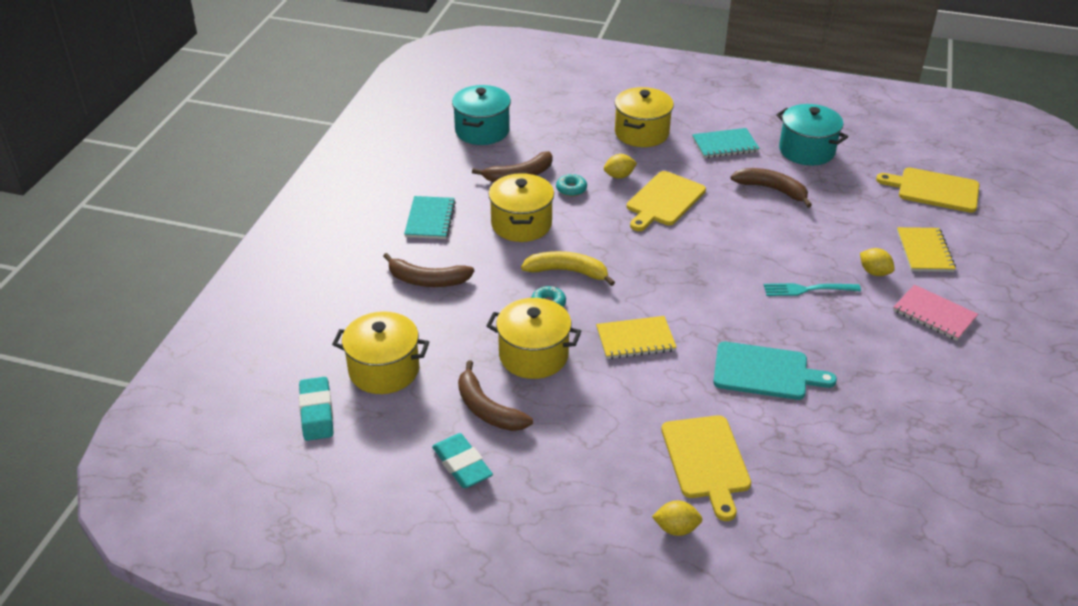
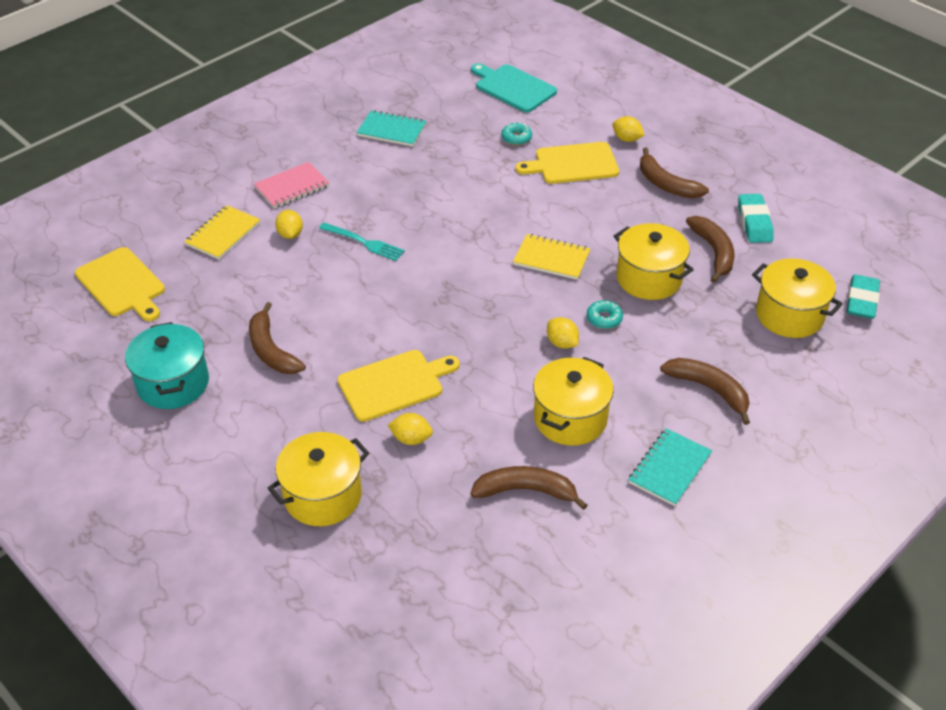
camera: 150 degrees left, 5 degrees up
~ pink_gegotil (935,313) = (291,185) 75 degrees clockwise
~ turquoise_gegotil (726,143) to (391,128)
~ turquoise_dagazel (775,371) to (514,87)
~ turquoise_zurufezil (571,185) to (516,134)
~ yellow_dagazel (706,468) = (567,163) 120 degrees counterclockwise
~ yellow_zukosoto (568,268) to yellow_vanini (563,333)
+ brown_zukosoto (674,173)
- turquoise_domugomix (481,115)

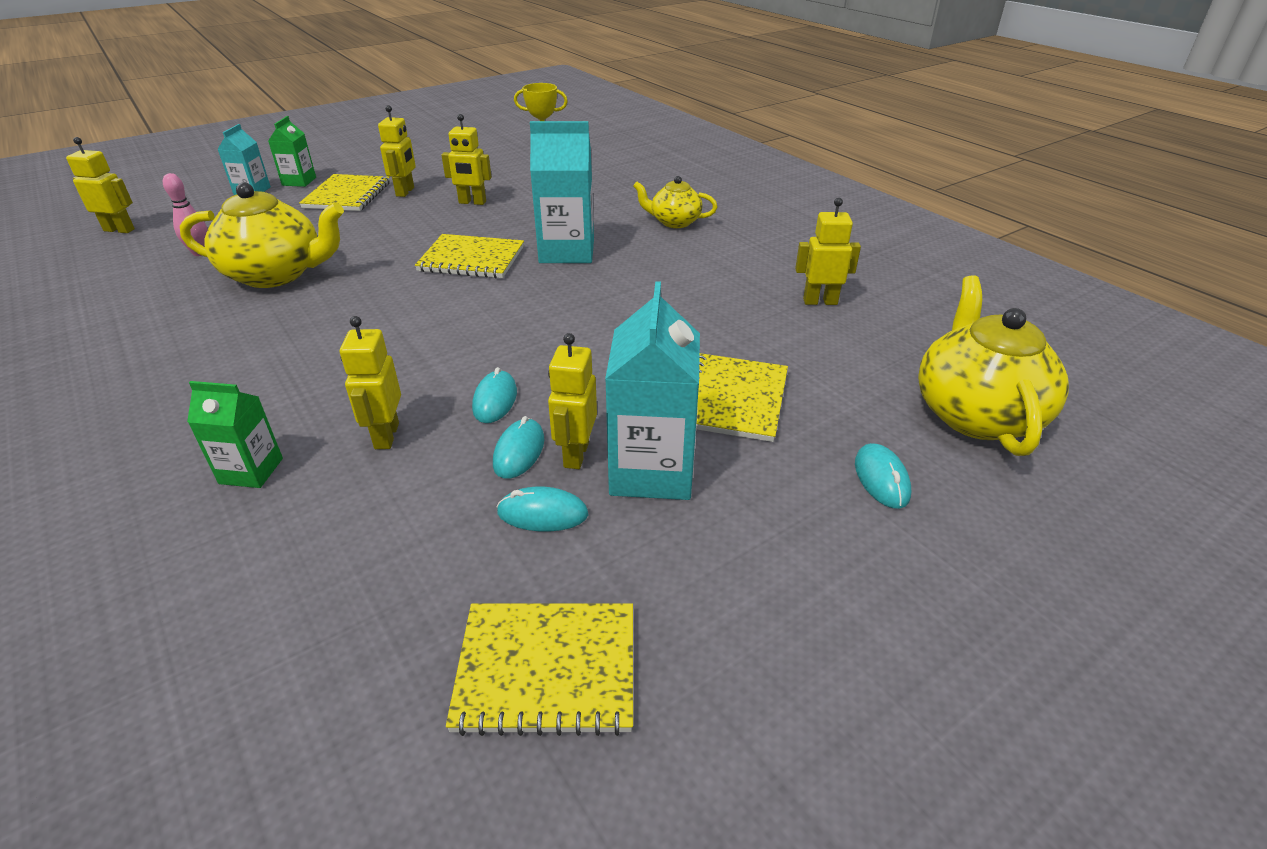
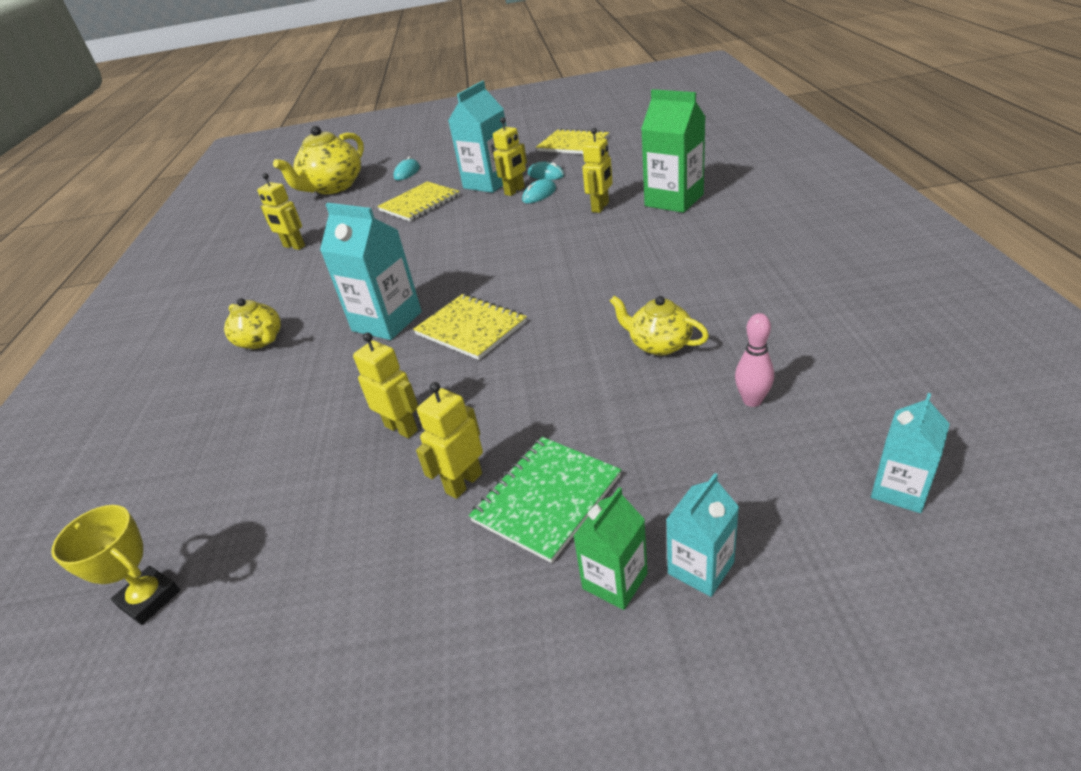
camera: 145 degrees left, 0 degrees up
~ yellow_gegotil (344,192) to green_gegotil (545,500)
~ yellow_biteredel (262,235) = (659,326) x0.57
~ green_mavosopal (235,434) = (673,151) x1.76
~ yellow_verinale (100,185) to turquoise_mavosopal (910,453)
- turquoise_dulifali (494,395)

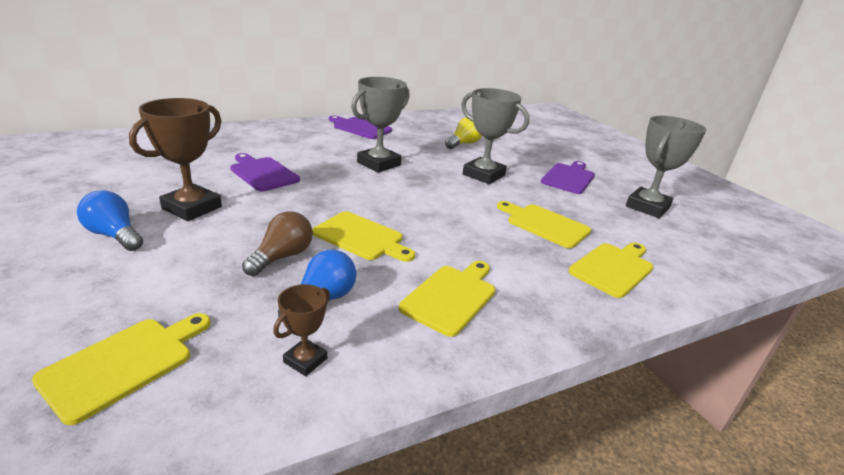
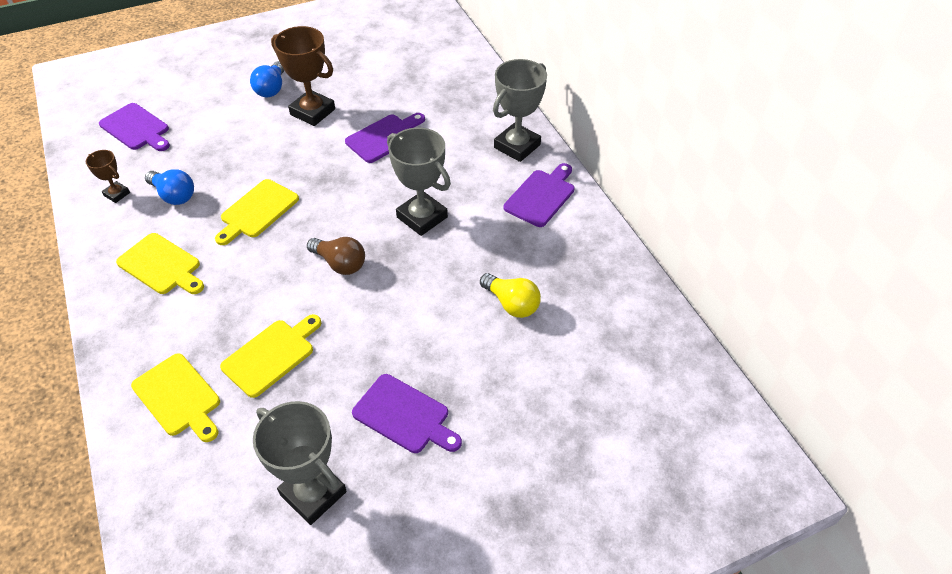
camera: 95 degrees right, 20 degrees up
~ yellow_dagazel (121,369) to purple_dagazel (134,127)
~ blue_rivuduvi (110,220) = (267,79) 150 degrees clockwise
~ brown_rivuduvi (277,243) to (336,256)
~ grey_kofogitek (495,136) to (520,110)

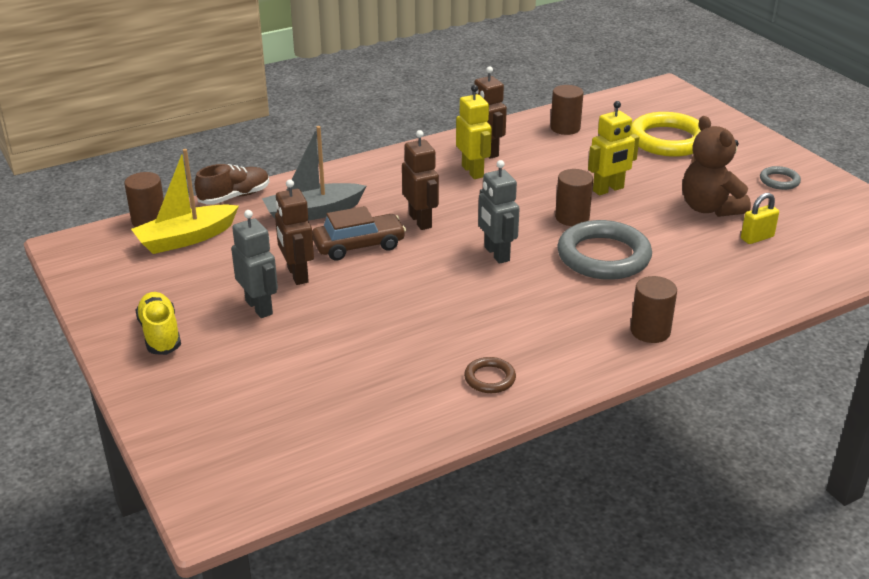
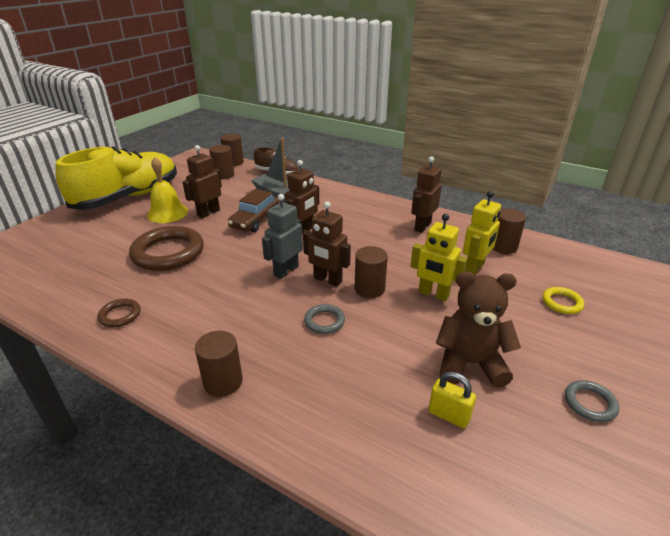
camera: 60 degrees right, 0 degrees up
~ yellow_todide (158,323) = (116,178) x2.14
+ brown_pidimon (166,248)
~ grey_verinale (254,264) to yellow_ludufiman (167,190)
~ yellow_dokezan (185,201) to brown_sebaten (221,162)
~ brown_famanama (359,233) = (254,210) 75 degrees clockwise
+ brown_verinale (327,244)
~ grey_pidimon (604,250) = (324,319) x0.47
~ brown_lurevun (716,166) = (478,329) 60 degrees clockwise
~ yellow_verinale (474,132) to (482,233)
~ yellow_pidimon (666,134) = (563,300) x0.47

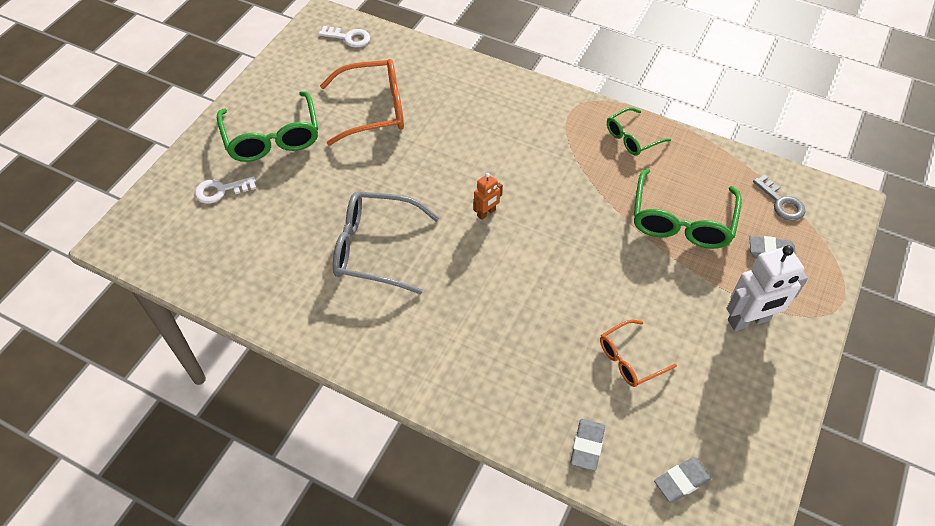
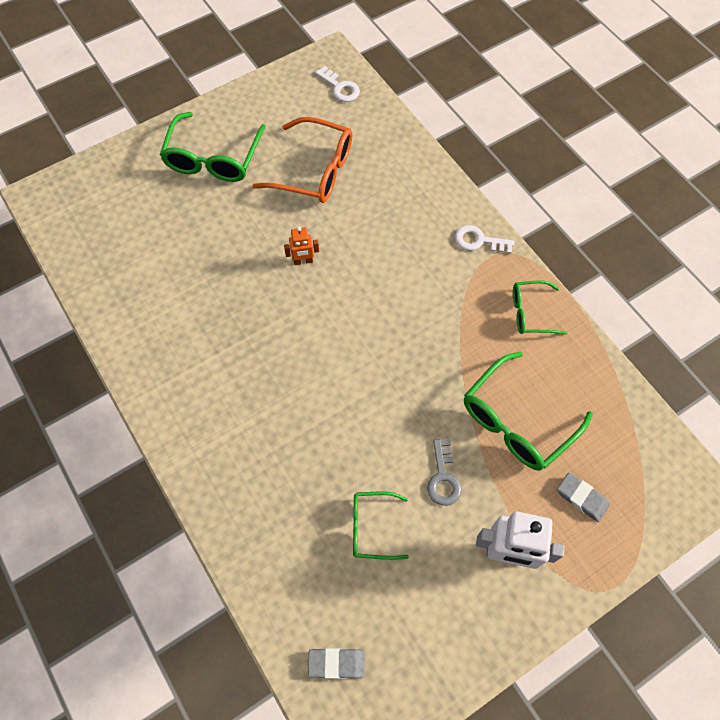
camera: 30 degrees right, 10 degrees up
~ orange_verinale (488,196) to (301,246)
~ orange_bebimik (638,353) to green_bebimik (381,525)
~ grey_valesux (779,198) to (444,472)
~ white_valesux (225,190) to (484,239)
- grey_bebimik (386,242)
- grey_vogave (588,445)

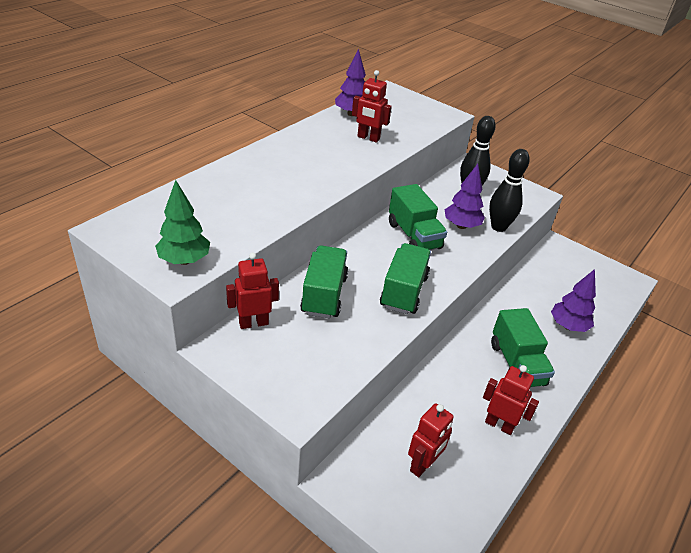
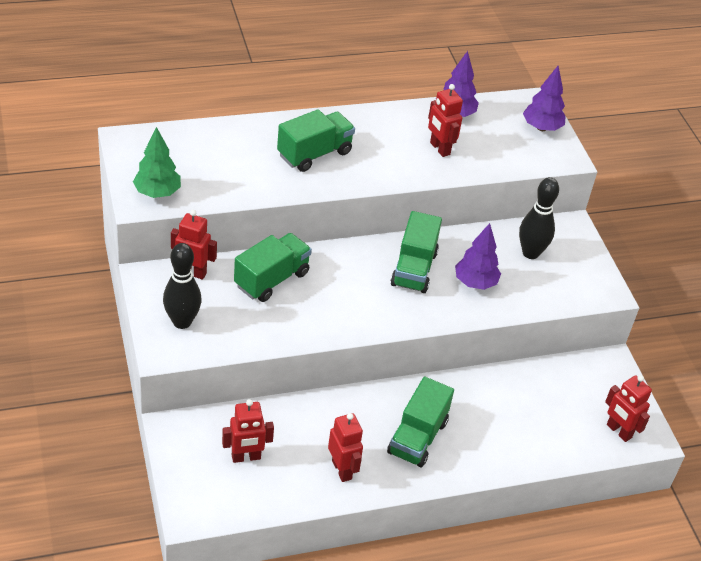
camera: 35 degrees right, 5 degrees up
~ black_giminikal (509,190) to (182,286)
~ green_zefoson (405,278) to (316,140)
~ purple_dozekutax (573,300) to (544,98)
+ red_verinale (628,408)

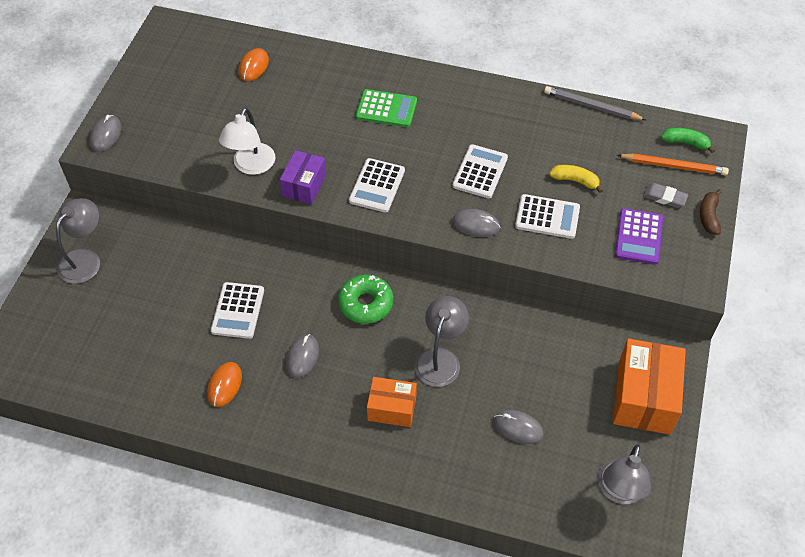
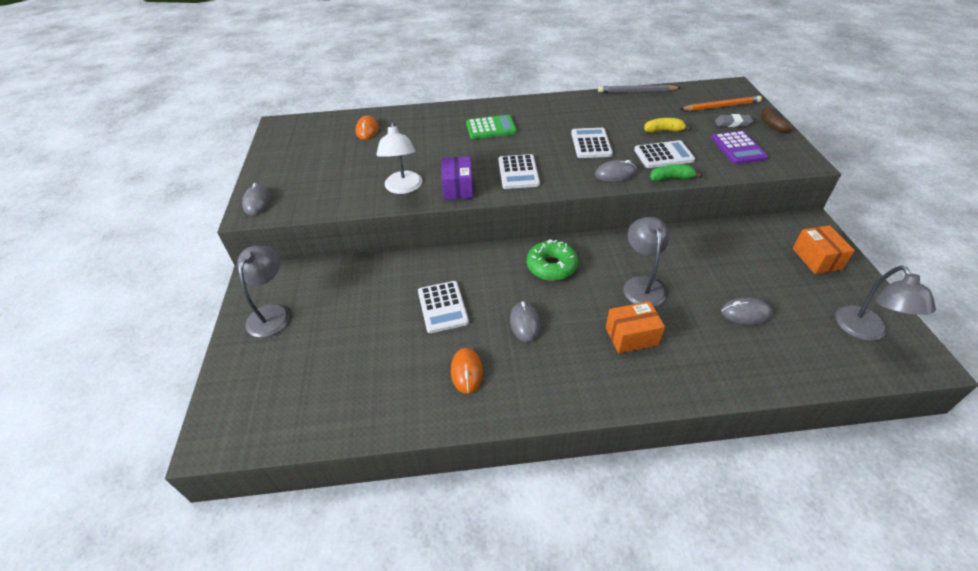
camera: 20 degrees left, 10 degrees down
~ green_zukosoto (688,140) to (676,173)
~ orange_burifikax (649,387) = (824,249) x0.61

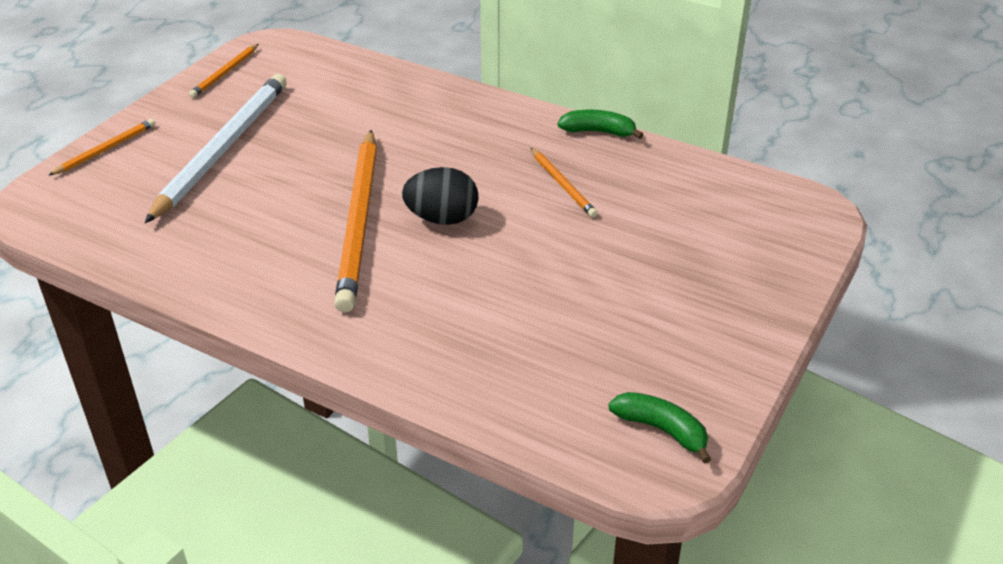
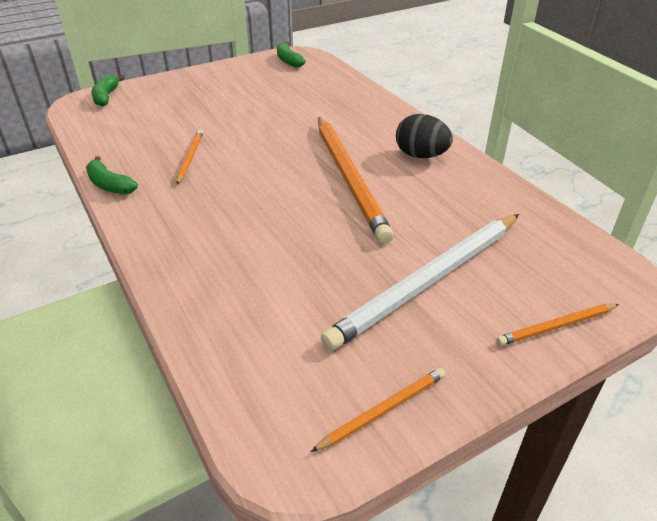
camera: 150 degrees left, 0 degrees up
+ green_zukosoto (108,90)
~ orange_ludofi (355,221) = (356,180) 135 degrees clockwise
~ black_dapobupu (440,196) to (424,136)

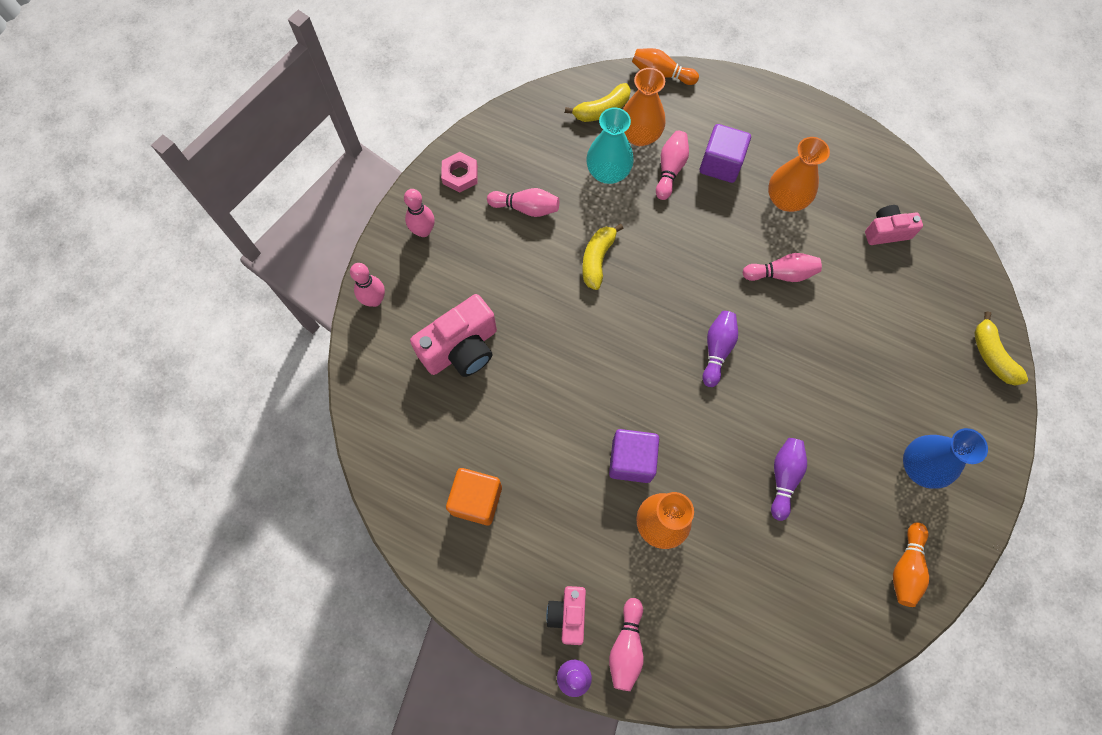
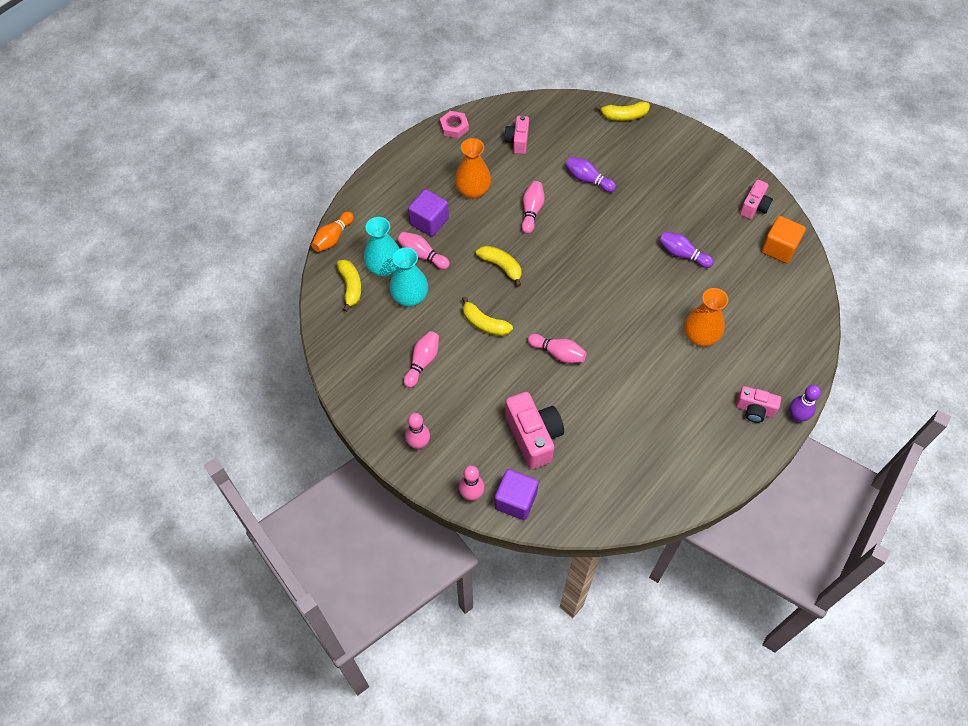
camera: 75 degrees left, 10 degrees down
~ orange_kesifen (644,107) to turquoise_kesifen (381,246)
~ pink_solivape (459,172) to (454,124)
+ yellow_zukosoto (499,266)
~ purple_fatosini (634,456) to (516,494)
~ pink_giminikal (626,644) to (557,348)
~ purple_giminikal (720,349) to (590,174)
~ orange_giminikal (911,564) to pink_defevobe (756,199)
~ orange_fatosini (474,496) to (783,239)
- blue_kesifen (945,458)

